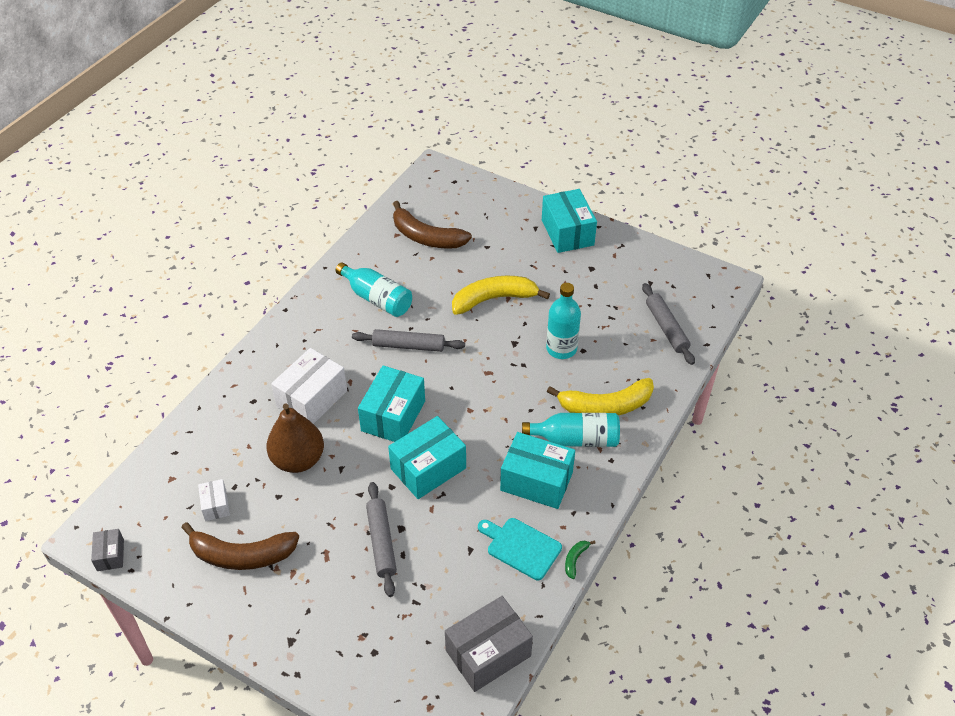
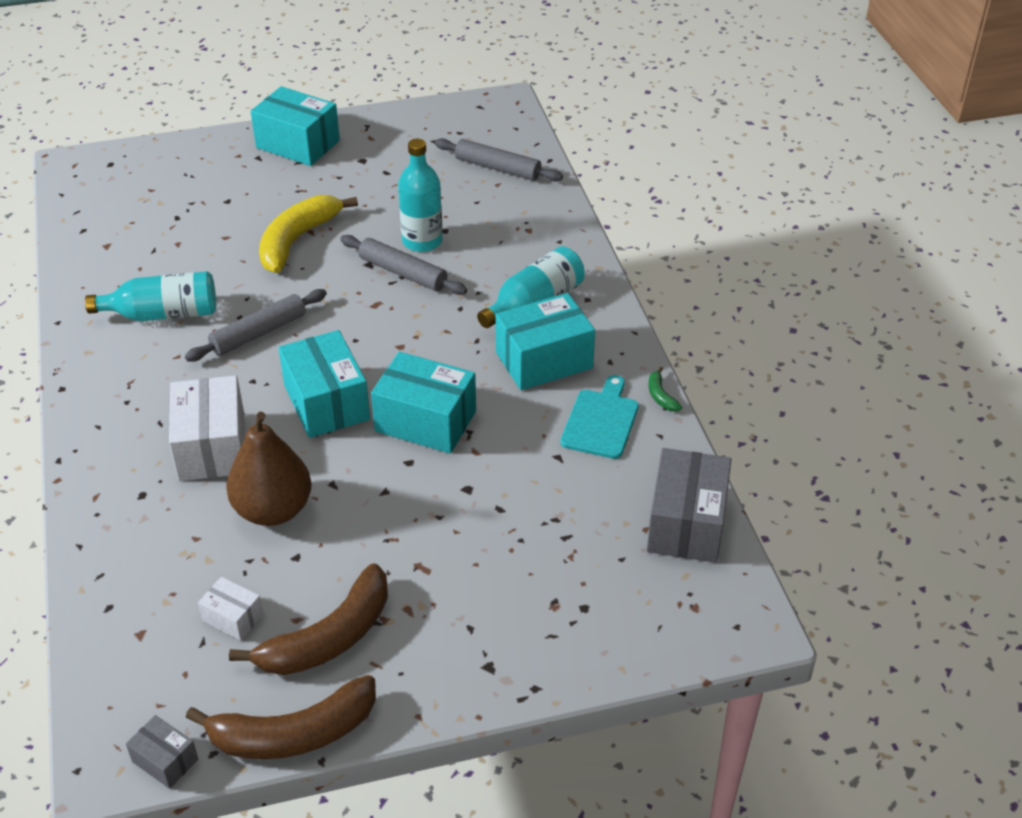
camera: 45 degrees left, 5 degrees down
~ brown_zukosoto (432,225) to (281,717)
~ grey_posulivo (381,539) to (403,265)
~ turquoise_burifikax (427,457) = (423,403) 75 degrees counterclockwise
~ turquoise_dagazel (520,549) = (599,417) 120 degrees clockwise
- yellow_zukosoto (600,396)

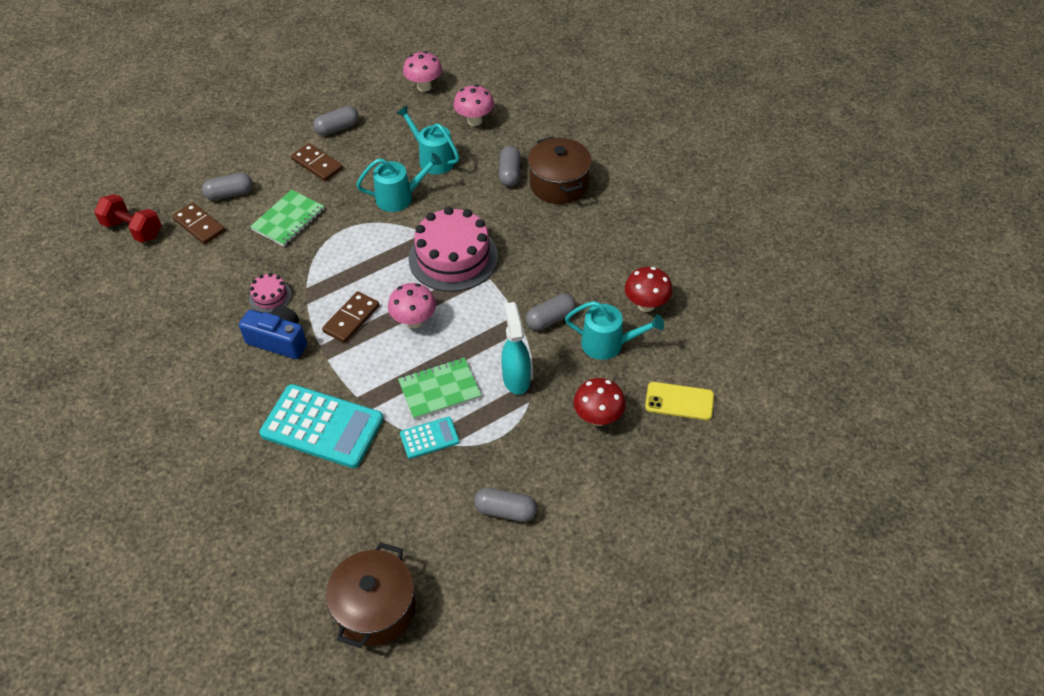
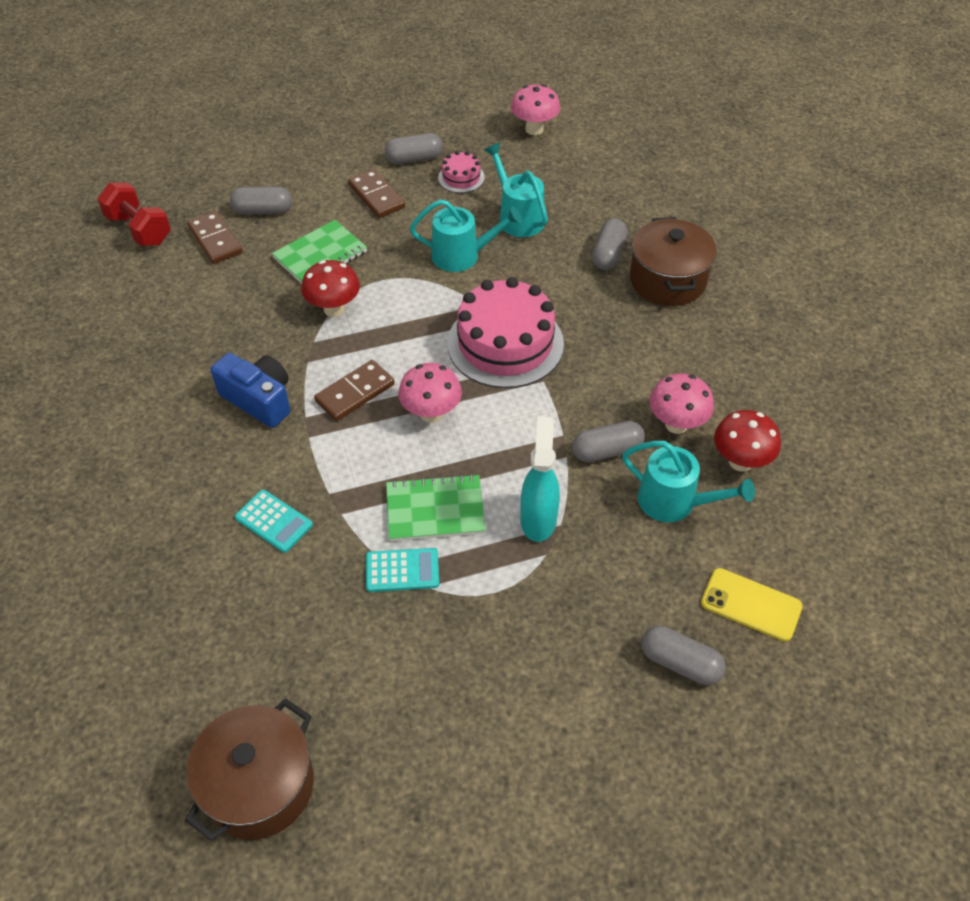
camera: 15 degrees right, 0 degrees up
~ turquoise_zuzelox (321,426) = (274,521) x0.49
~ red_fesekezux (599,402) to (330,288)
~ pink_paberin (270,293) to (461,172)
~ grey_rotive (505,505) to (683,655)
~ pink_fesekezux (474,105) to (681,404)

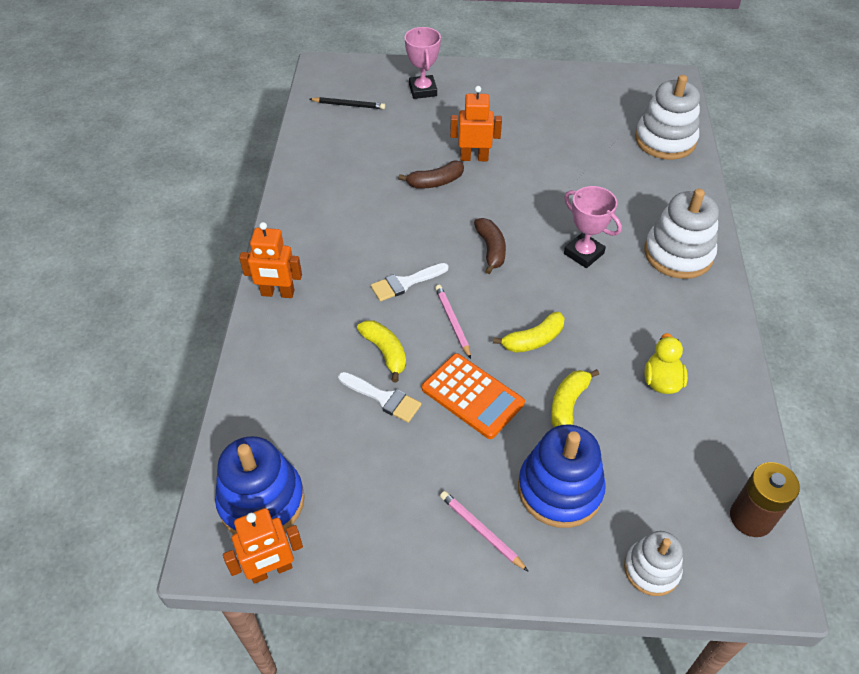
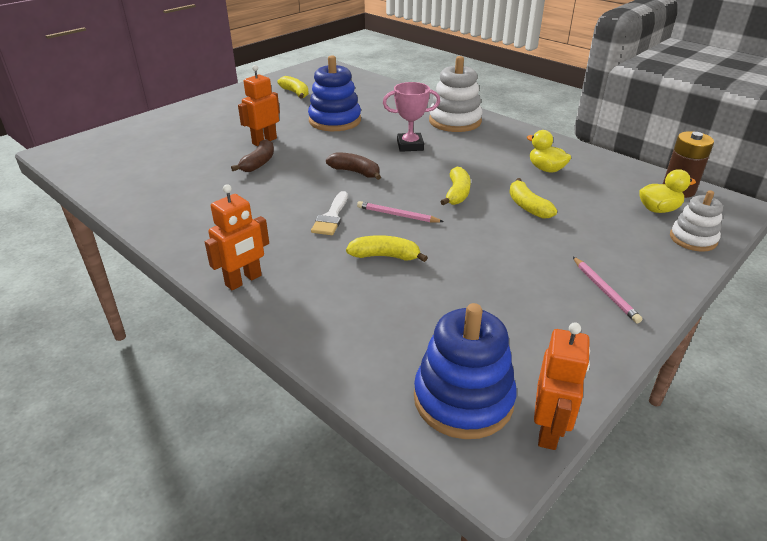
camera: 50 degrees left, 15 degrees down
+ yellow_zukosoto (293,87)
~ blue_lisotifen (562,476) to (334,93)
~ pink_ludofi (484,531) = (607,290) 105 degrees counterclockwise
+ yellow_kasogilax (667,191)
- black_ludofi (347,103)
- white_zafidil (380,397)
- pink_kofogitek (423,63)
- orange_zuzelox (473,396)
- white_lisotifen (667,117)

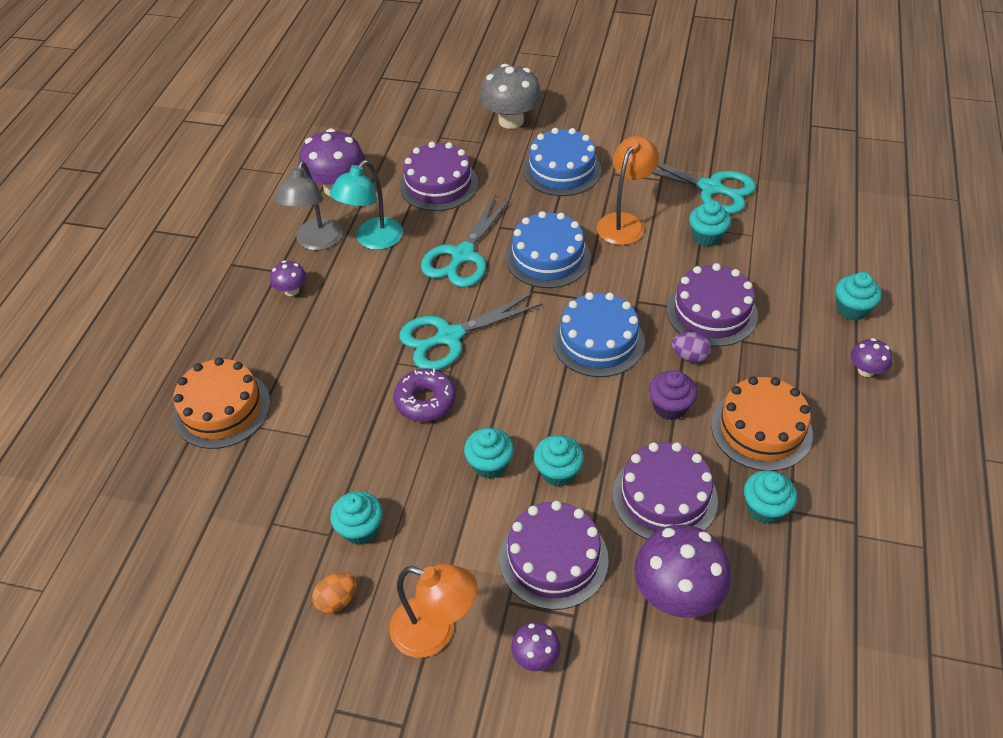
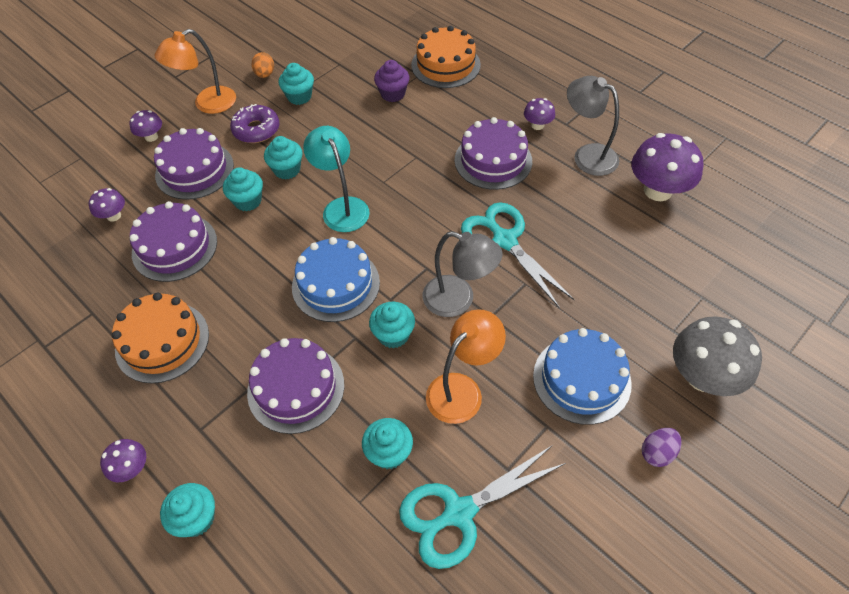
camera: 120 degrees right, 5 degrees up
~ purple_fesekezux (682,571) = (106,205) x0.50
~ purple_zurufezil (425,395) to (255,123)
~ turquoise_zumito (366,205) to (336,179)
~ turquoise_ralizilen (770,497) to (392,325)
~ purple_ralizilen (673,395) to (392,81)
~ blue_paberin (548,249) to grey_zumito (462,274)
~ orange_zumito (628,190) = (466,366) 105 degrees counterclockwise
~ purple_paberin (439,176) to (493,153)
~ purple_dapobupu (691,347) to (662,447)
- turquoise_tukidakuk (471,331)

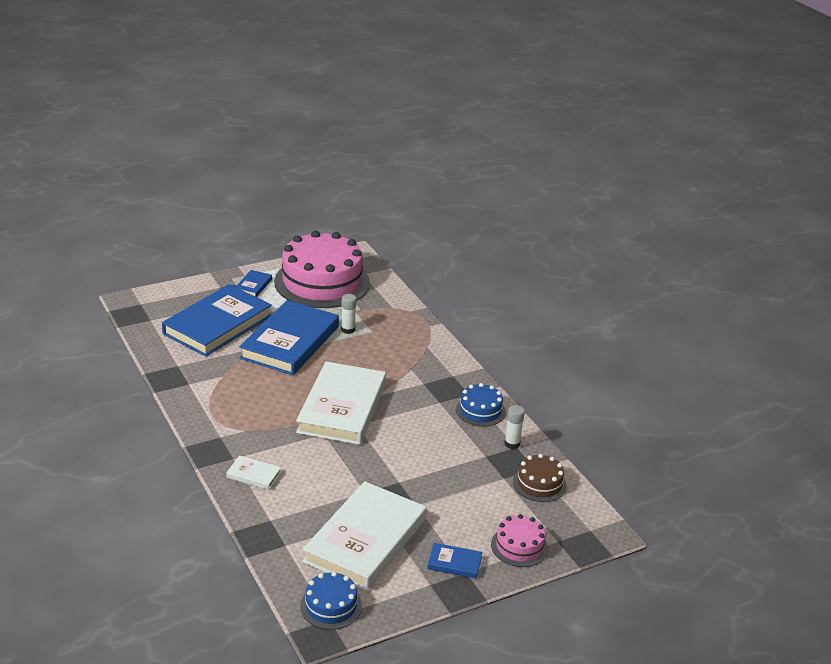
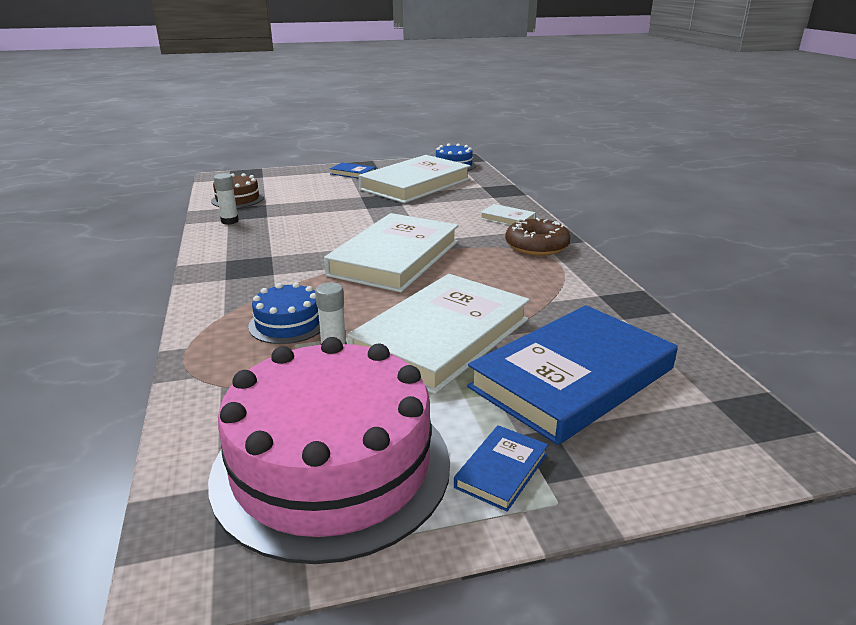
camera: 165 degrees left, 5 degrees down
~ blue_paberin (481,405) to (284,313)
~ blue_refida (289,337) to white_refida (438,334)
+ brown_zurufezil (537,237)
- pink_paberin (519,540)

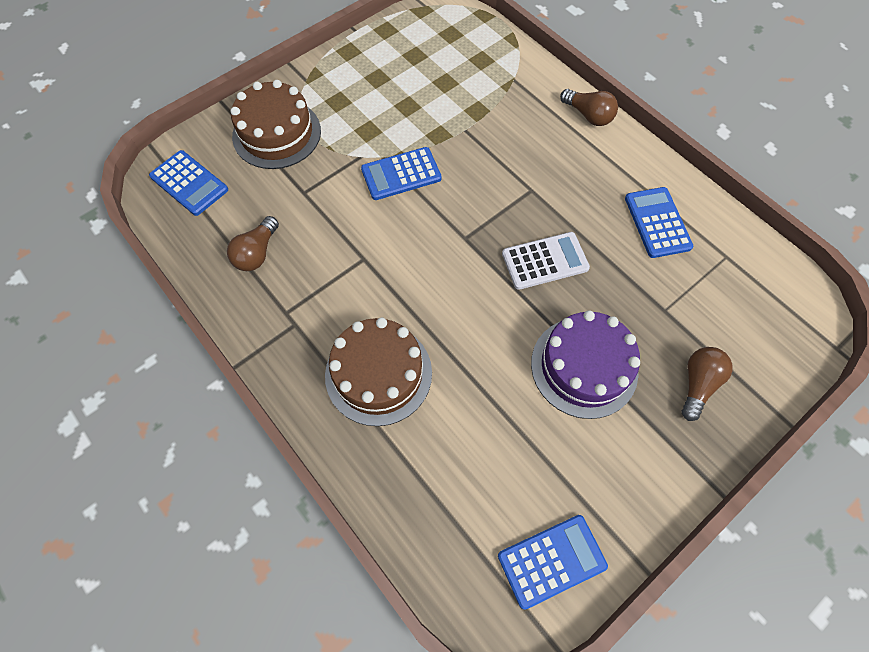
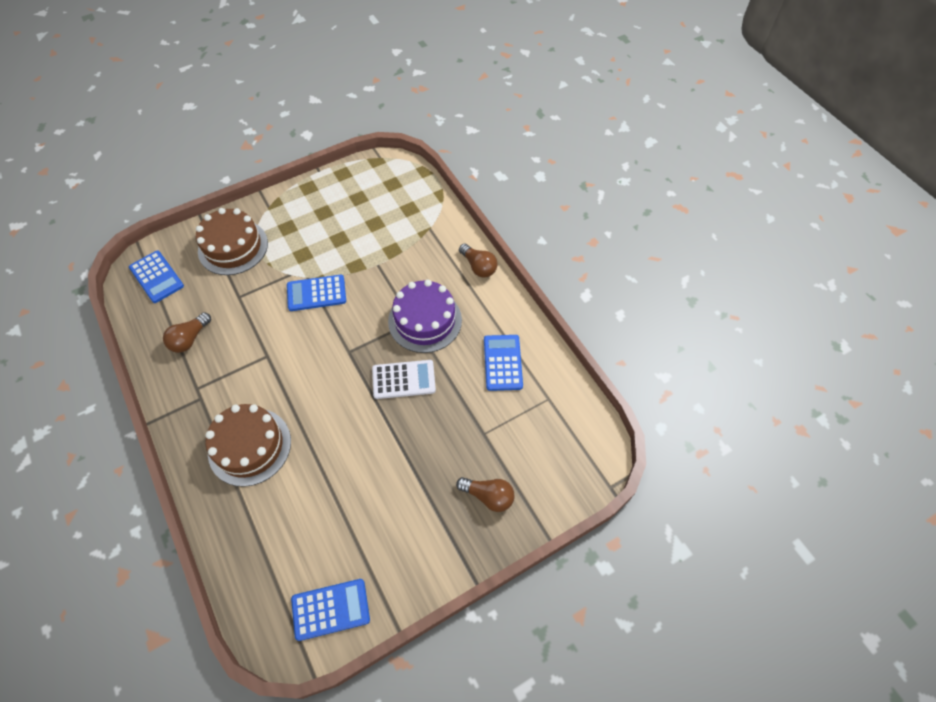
camera: 10 degrees right, 5 degrees down
~ purple_paberin (585,364) to (425,316)
~ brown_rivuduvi (707,384) = (485,494) 75 degrees clockwise

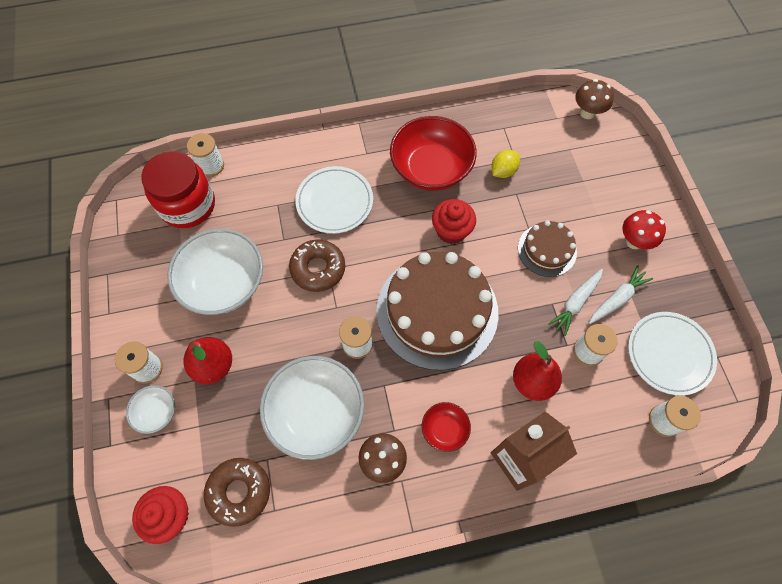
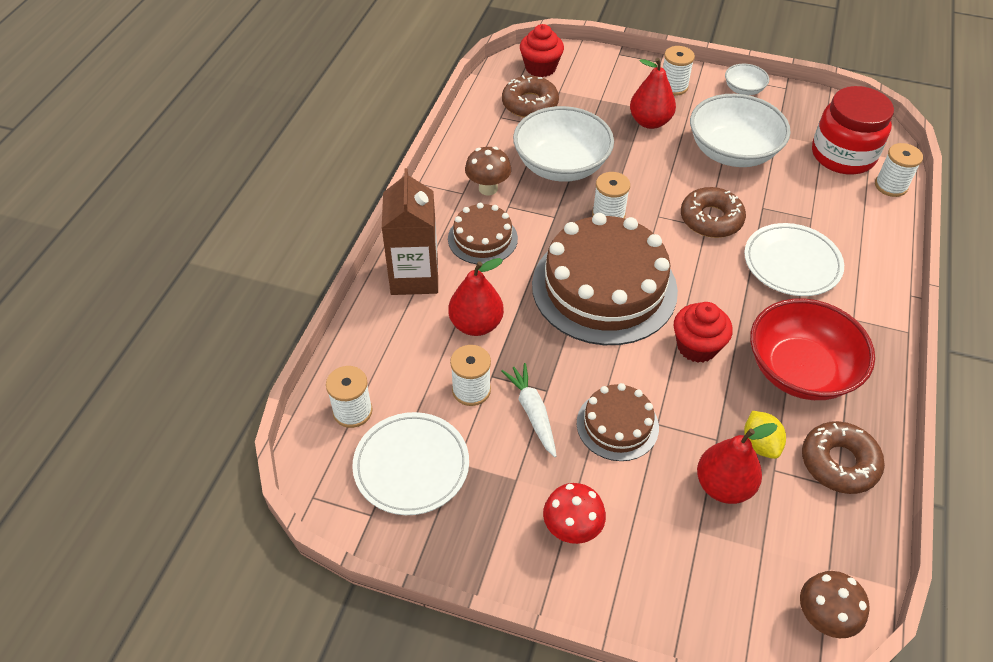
camera: 120 degrees right, 15 degrees down
~ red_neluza (446,427) to brown_paberin (483,233)
+ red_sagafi (737,463)
~ white_neluza (150,409) to (747,79)
+ brown_zurufezil (843,457)
- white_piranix (621,294)

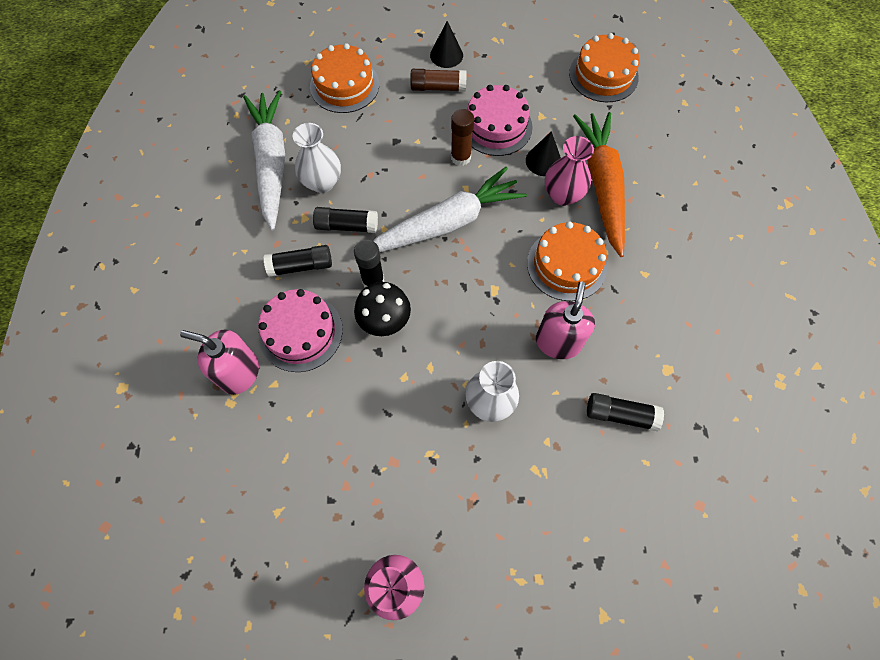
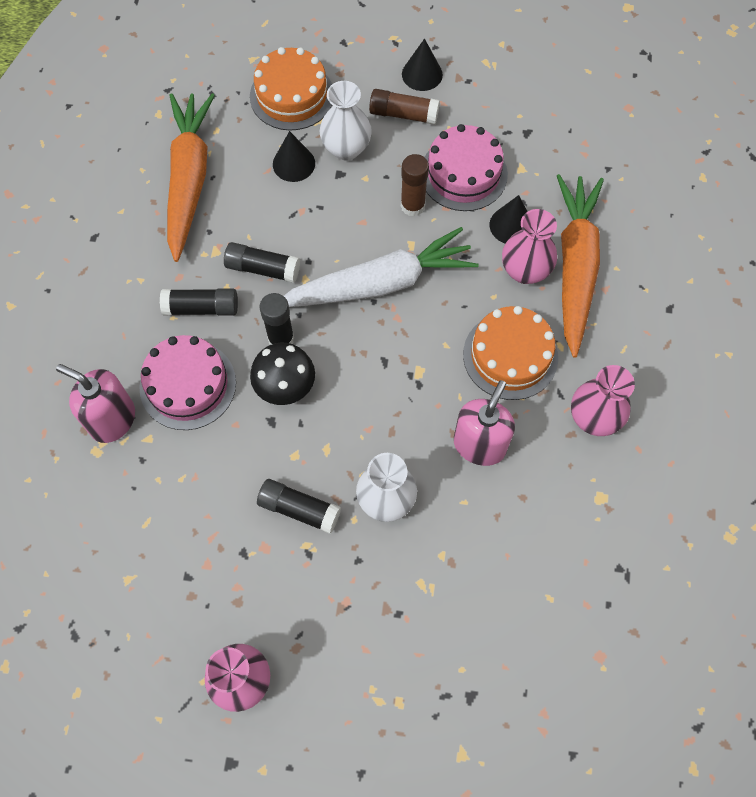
camera: 10 degrees right, 0 degrees up
~ white_piranix (264,160) to orange_piranix (191,177)
~ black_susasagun (625,412) to (299,506)
+ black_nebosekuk (294,156)
~ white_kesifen (317,158) to (346,120)
+ pink_kesifen (603,400)
- orange_paberin (604,67)

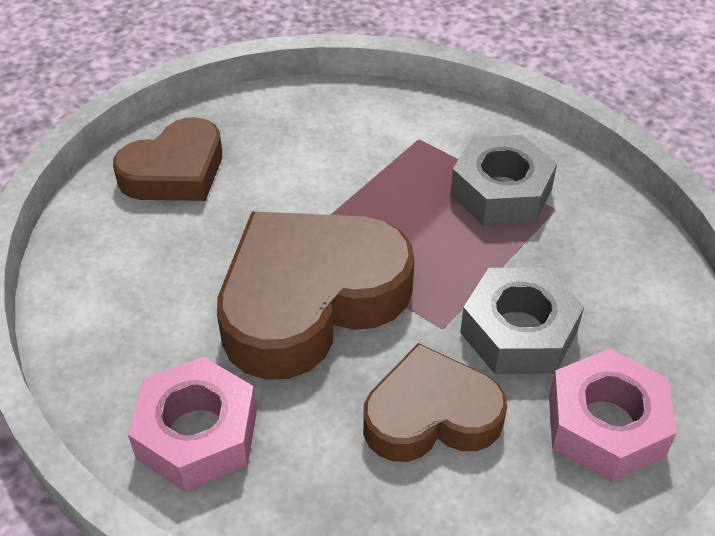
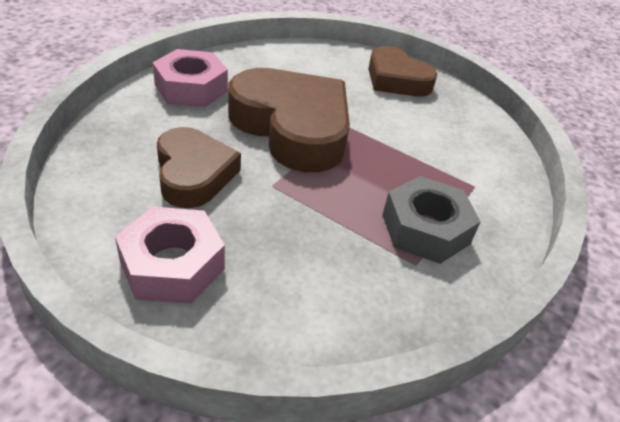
camera: 80 degrees right, 5 degrees down
- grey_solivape (522,320)

